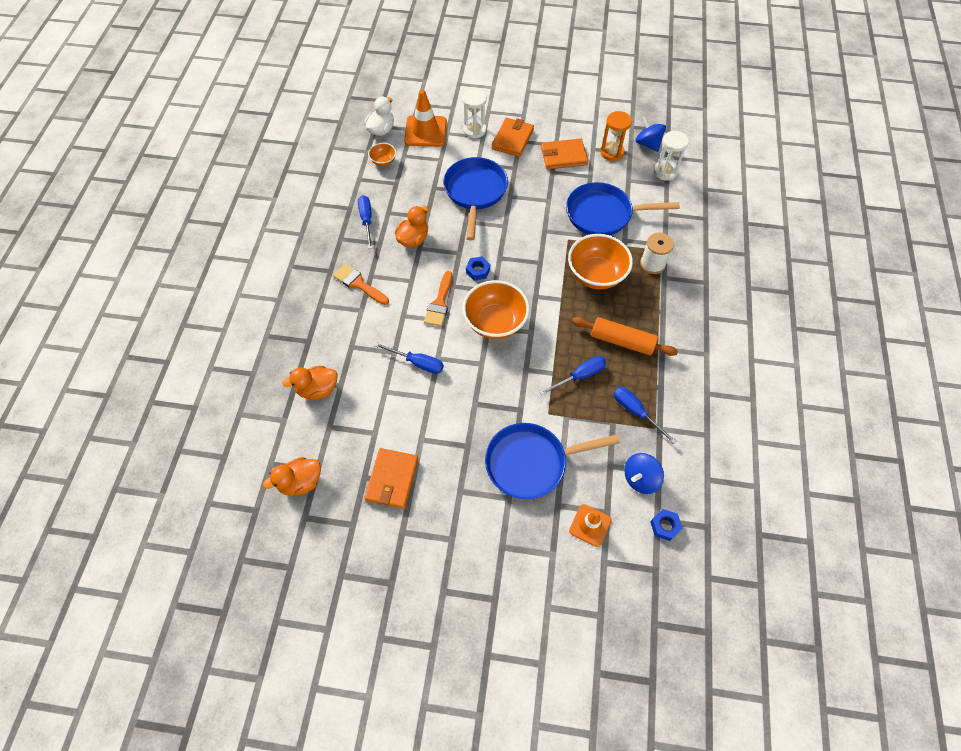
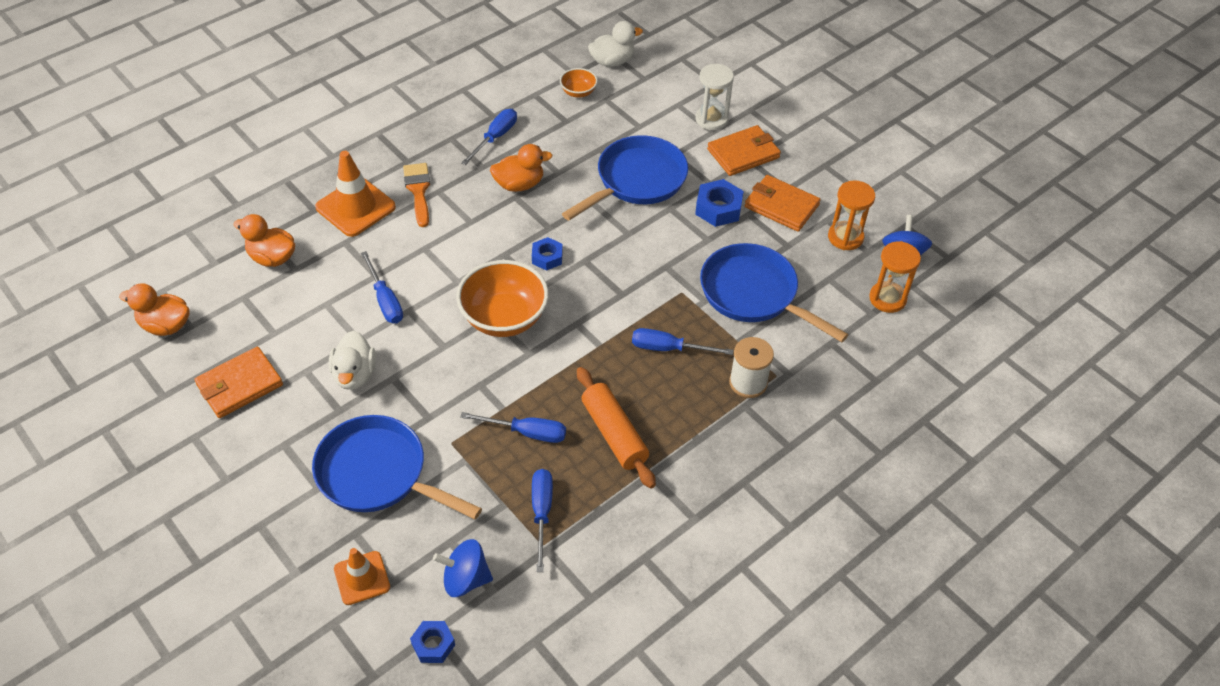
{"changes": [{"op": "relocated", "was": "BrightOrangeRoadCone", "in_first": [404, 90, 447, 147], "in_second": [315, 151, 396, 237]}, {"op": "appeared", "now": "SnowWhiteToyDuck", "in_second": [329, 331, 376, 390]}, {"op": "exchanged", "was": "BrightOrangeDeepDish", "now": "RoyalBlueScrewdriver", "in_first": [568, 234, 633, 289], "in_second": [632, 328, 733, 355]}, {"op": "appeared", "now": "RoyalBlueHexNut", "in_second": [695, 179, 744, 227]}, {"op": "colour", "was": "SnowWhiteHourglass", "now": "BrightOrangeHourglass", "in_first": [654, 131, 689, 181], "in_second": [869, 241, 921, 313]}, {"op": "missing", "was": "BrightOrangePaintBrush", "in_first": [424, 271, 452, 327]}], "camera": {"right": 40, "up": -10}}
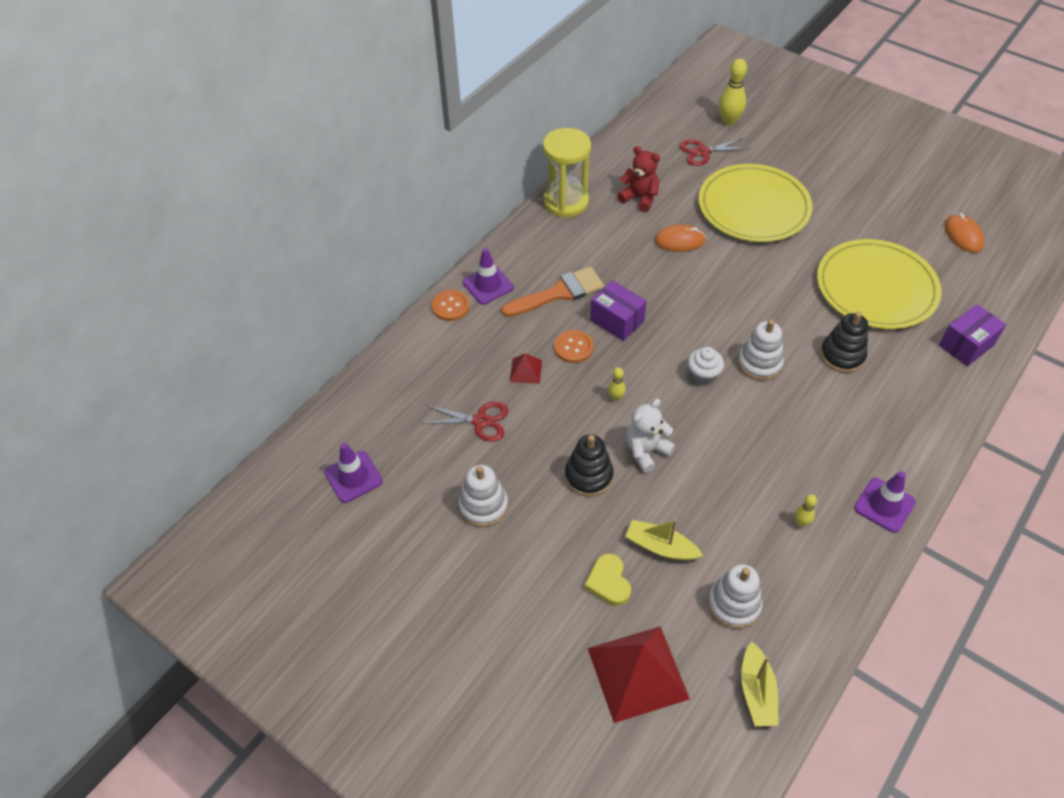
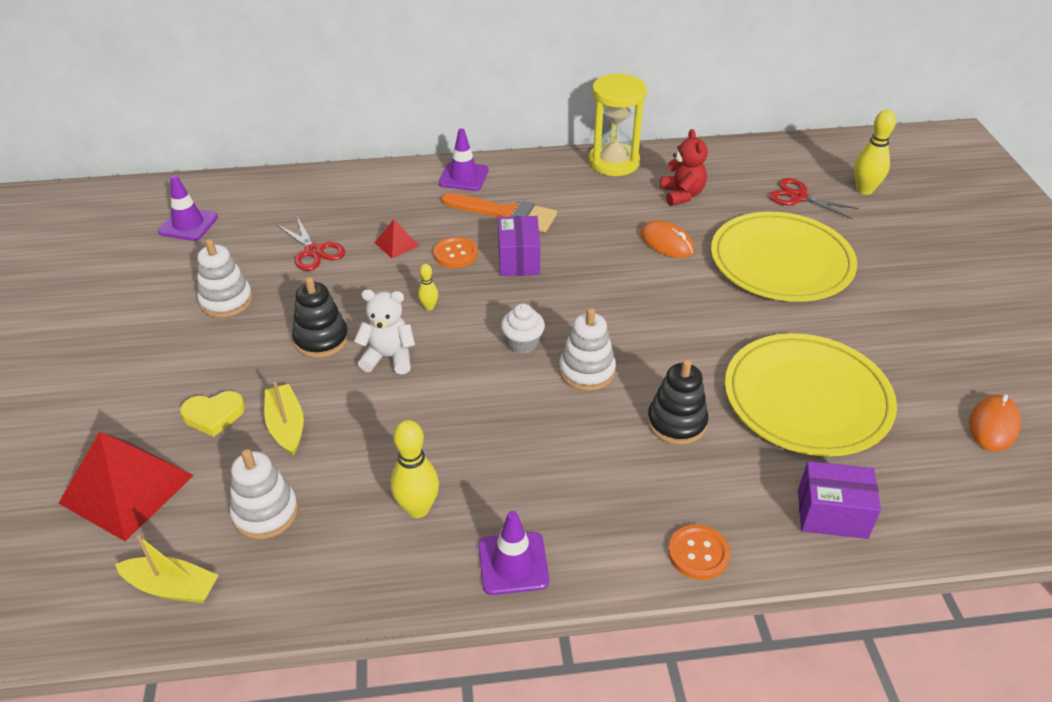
{"changes": [{"op": "spun", "was": "GoldenToyBoat", "in_first": [741, 642, 779, 726], "in_second": [115, 535, 219, 603], "clockwise": -120}, {"op": "spun", "was": "GoldenHeart", "in_first": [584, 554, 631, 606], "in_second": [180, 391, 245, 437], "clockwise": -135}, {"op": "size", "was": "GoldenSkittle", "in_first": [795, 494, 817, 527], "in_second": [390, 420, 439, 518], "ratio": 1.9}, {"op": "relocated", "was": "BrightOrangeShirtButton", "in_first": [431, 290, 470, 321], "in_second": [668, 524, 730, 580]}], "camera": {"right": 45, "up": -10}}
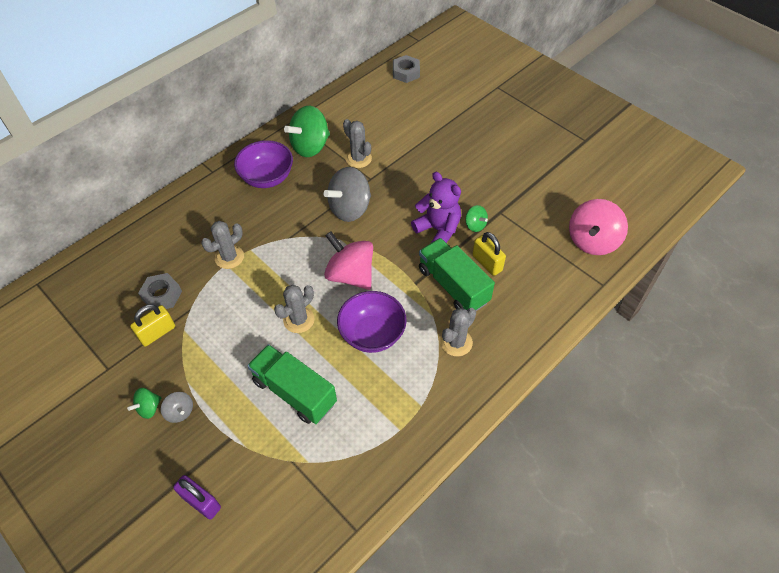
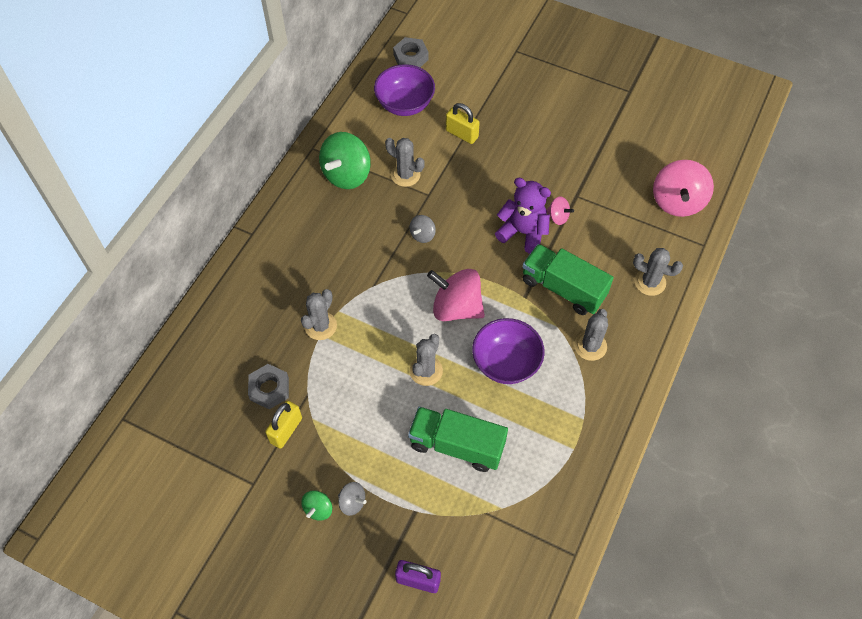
{"changes": [{"op": "relocated", "was": "VioletDeepDish", "in_first": [234, 140, 293, 188], "in_second": [374, 64, 435, 116]}, {"op": "size", "was": "GrayWhirligig", "in_first": [323, 167, 371, 222], "in_second": [410, 215, 436, 243], "ratio": 0.49}, {"op": "relocated", "was": "GoldenPadlock", "in_first": [473, 232, 506, 276], "in_second": [446, 103, 480, 144]}, {"op": "colour", "was": "LeafGreenWhirligig", "now": "RosePinkWhirligig", "in_first": [466, 205, 488, 232], "in_second": [546, 196, 574, 225]}, {"op": "appeared", "now": "GraySaguaroCactus", "in_second": [633, 248, 683, 296]}], "camera": {"right": -20, "up": 5}}
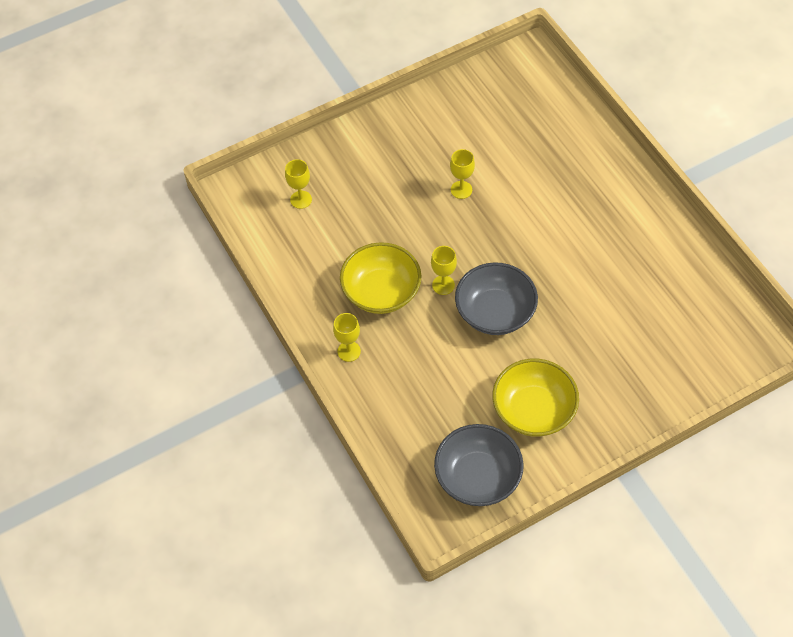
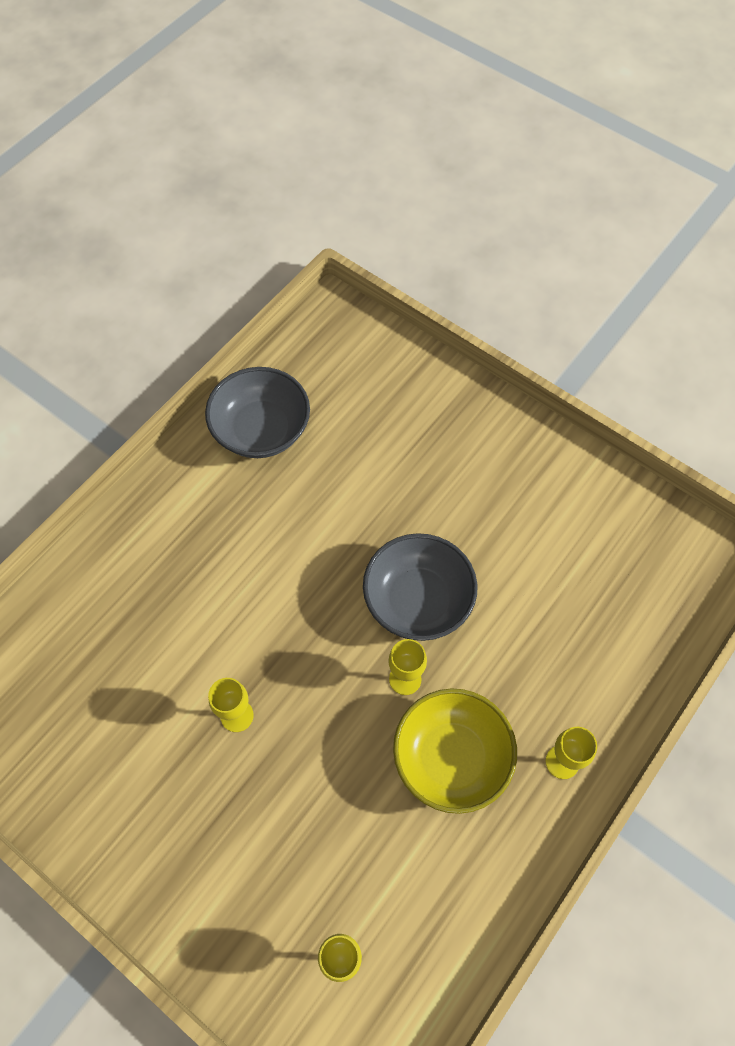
{"changes": [{"op": "relocated", "was": "GrayDeepDish", "in_first": [434, 424, 524, 506], "in_second": [205, 367, 310, 458]}, {"op": "missing", "was": "GoldenDeepDish", "in_first": [492, 359, 579, 437]}], "camera": {"right": -115, "up": 5}}
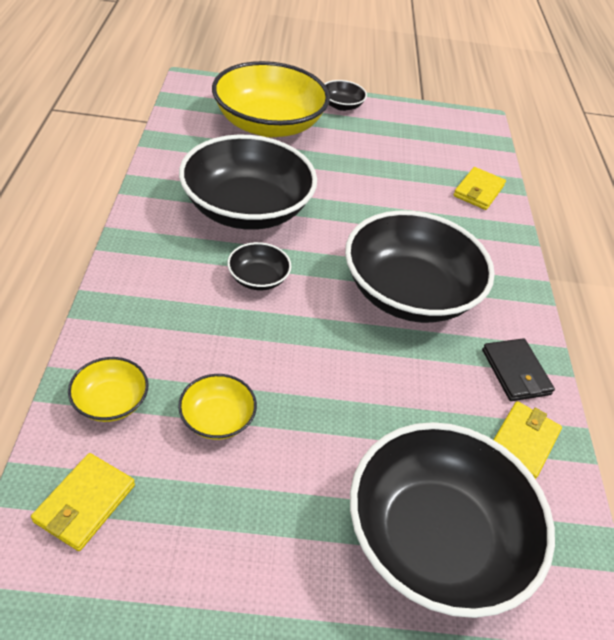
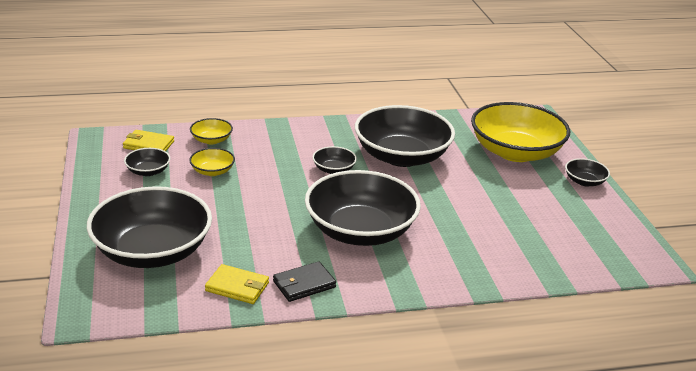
{"changes": [{"op": "appeared", "now": "EbonyDeepDish", "in_second": [124, 148, 170, 176]}, {"op": "missing", "was": "GoldenWallet", "in_first": [453, 167, 506, 210]}], "camera": {"right": 80, "up": -15}}
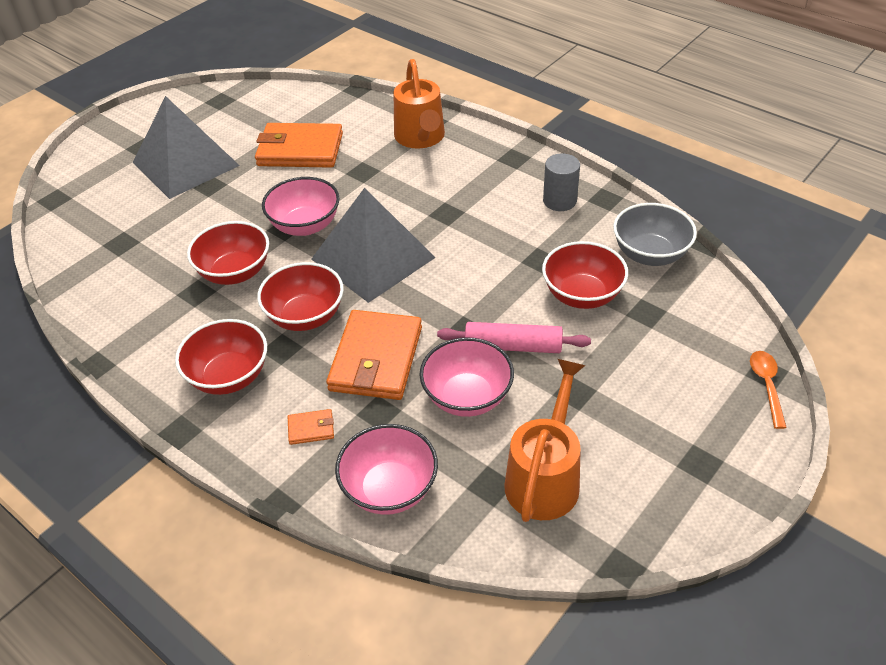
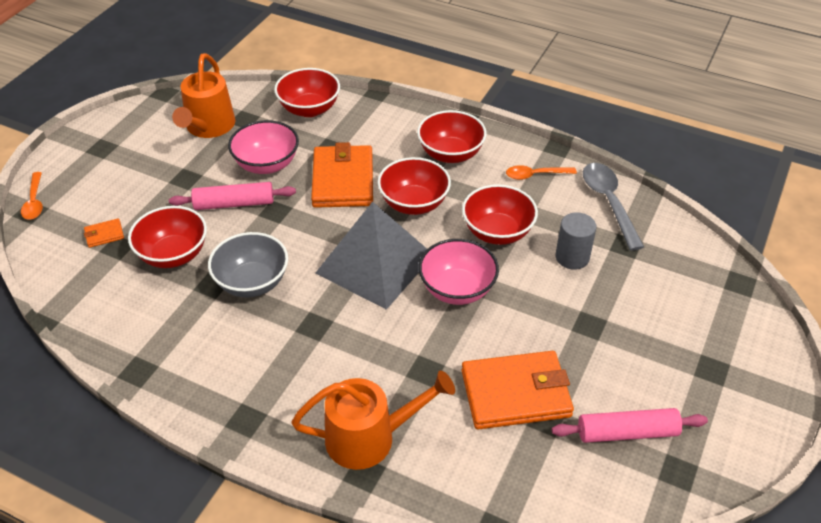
{"changes": [{"op": "relocated", "was": "BrightOrangeWallet", "in_first": [288, 409, 334, 445], "in_second": [84, 218, 124, 248]}, {"op": "relocated", "was": "GrayDeepDish", "in_first": [613, 203, 697, 266], "in_second": [208, 232, 288, 297]}, {"op": "colour", "was": "RosePinkDeepDish", "now": "CrimsonDeepDish", "in_first": [335, 424, 438, 515], "in_second": [274, 68, 340, 117]}, {"op": "spun", "was": "BrightOrangeWateringCan", "in_first": [394, 59, 445, 149], "in_second": [291, 371, 455, 470], "clockwise": 105}, {"op": "appeared", "now": "BrightOrangeTeaspoon", "in_second": [506, 165, 577, 180]}, {"op": "appeared", "now": "RosePinkPastryRoller", "in_second": [552, 408, 708, 443]}, {"op": "relocated", "was": "GrayCylinder", "in_first": [543, 154, 580, 211], "in_second": [555, 212, 597, 270]}, {"op": "appeared", "now": "GrayTeaspoon", "in_second": [583, 163, 644, 251]}, {"op": "missing", "was": "GraySolidPyramid", "in_first": [133, 96, 240, 199]}], "camera": {"right": 165, "up": 0}}
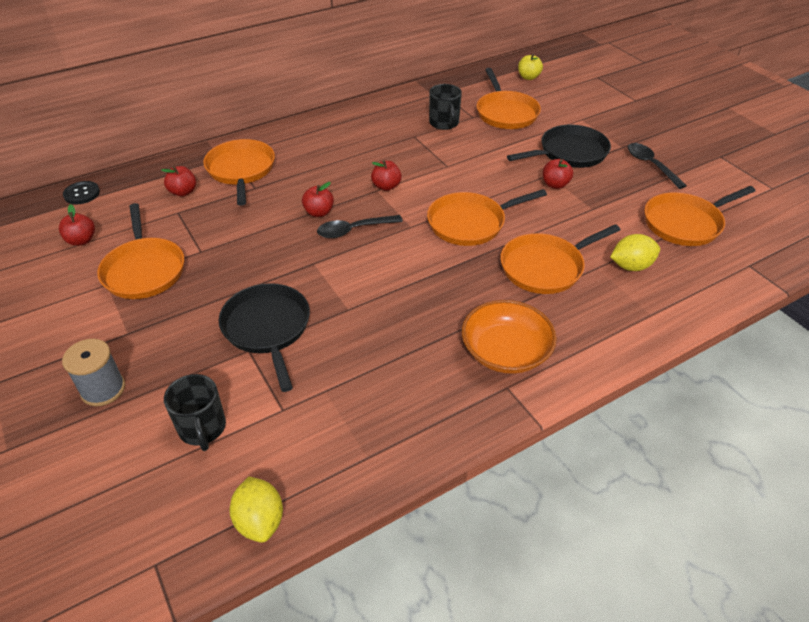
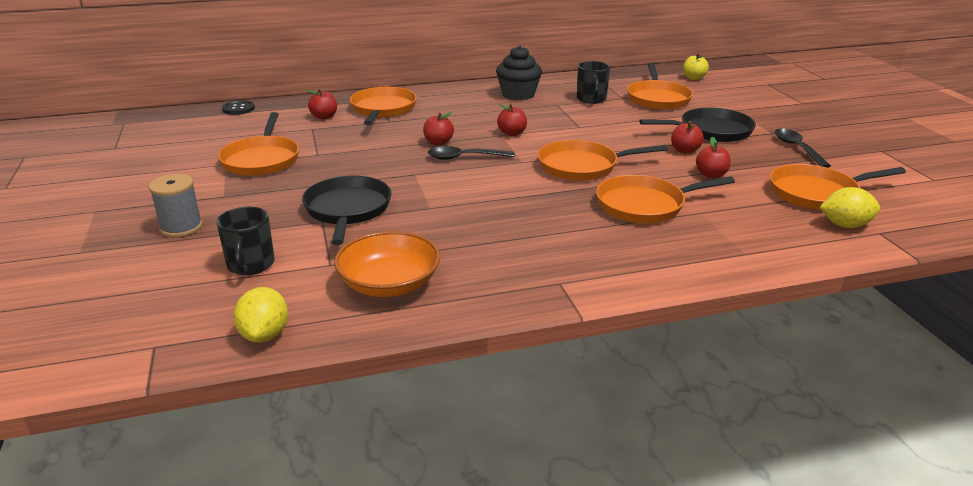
{"changes": [{"op": "relocated", "was": "BrightOrangeDeepDish", "in_first": [462, 300, 557, 374], "in_second": [334, 231, 440, 297]}, {"op": "appeared", "now": "EbonyMuffin", "in_second": [496, 46, 542, 100]}, {"op": "relocated", "was": "CrimsonAppleFruit", "in_first": [59, 204, 95, 246], "in_second": [696, 137, 731, 178]}, {"op": "relocated", "was": "GoldenLemon", "in_first": [610, 234, 660, 271], "in_second": [820, 187, 880, 228]}], "camera": {"right": 15, "up": -15}}
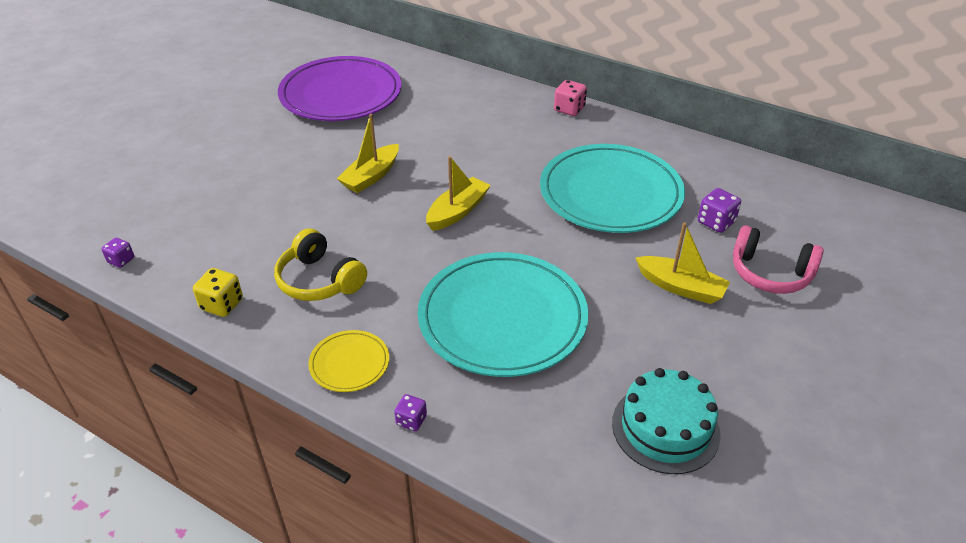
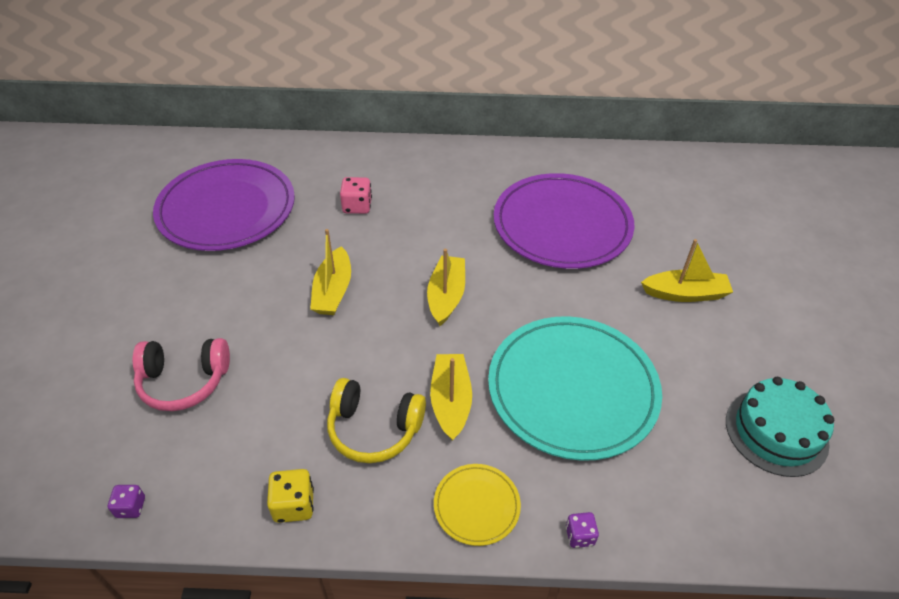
{"changes": [{"op": "relocated", "was": "RosePinkHeadset", "in_first": [733, 225, 824, 294], "in_second": [133, 338, 230, 411]}, {"op": "relocated", "was": "RosePinkGameDie", "in_first": [554, 80, 587, 116], "in_second": [340, 177, 372, 214]}, {"op": "appeared", "now": "GoldenToyBoat", "in_second": [430, 354, 472, 441]}, {"op": "colour", "was": "AquaFlatDish", "now": "VioletFlatDish", "in_first": [540, 144, 685, 233], "in_second": [494, 173, 634, 269]}, {"op": "missing", "was": "VioletGameDie", "in_first": [698, 188, 741, 233]}], "camera": {"right": -30, "up": 5}}
